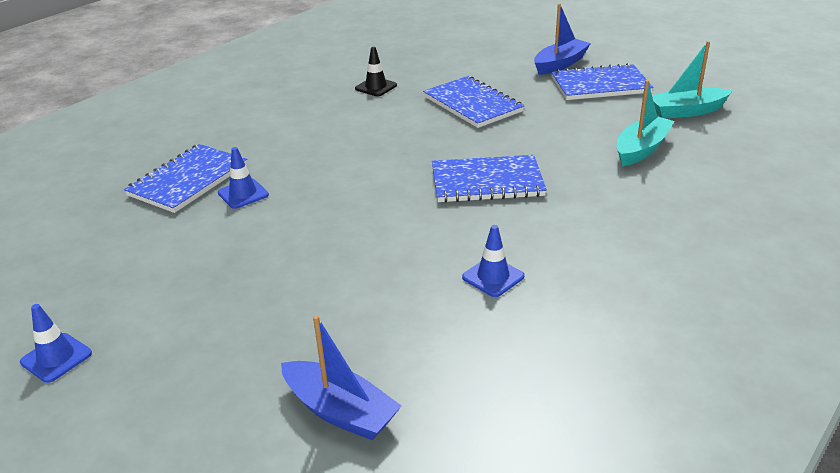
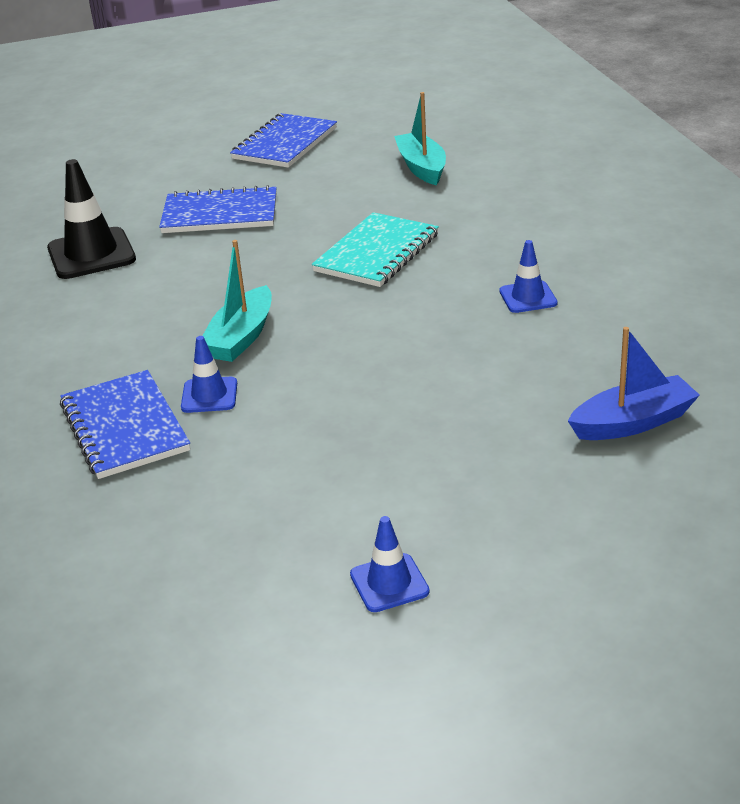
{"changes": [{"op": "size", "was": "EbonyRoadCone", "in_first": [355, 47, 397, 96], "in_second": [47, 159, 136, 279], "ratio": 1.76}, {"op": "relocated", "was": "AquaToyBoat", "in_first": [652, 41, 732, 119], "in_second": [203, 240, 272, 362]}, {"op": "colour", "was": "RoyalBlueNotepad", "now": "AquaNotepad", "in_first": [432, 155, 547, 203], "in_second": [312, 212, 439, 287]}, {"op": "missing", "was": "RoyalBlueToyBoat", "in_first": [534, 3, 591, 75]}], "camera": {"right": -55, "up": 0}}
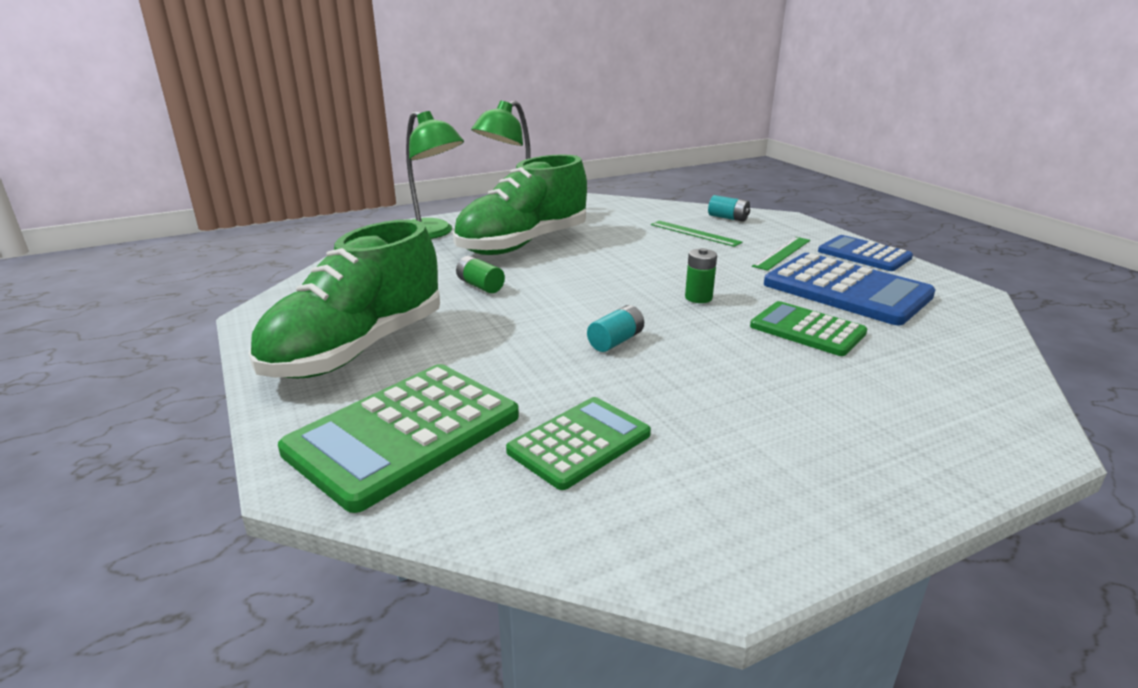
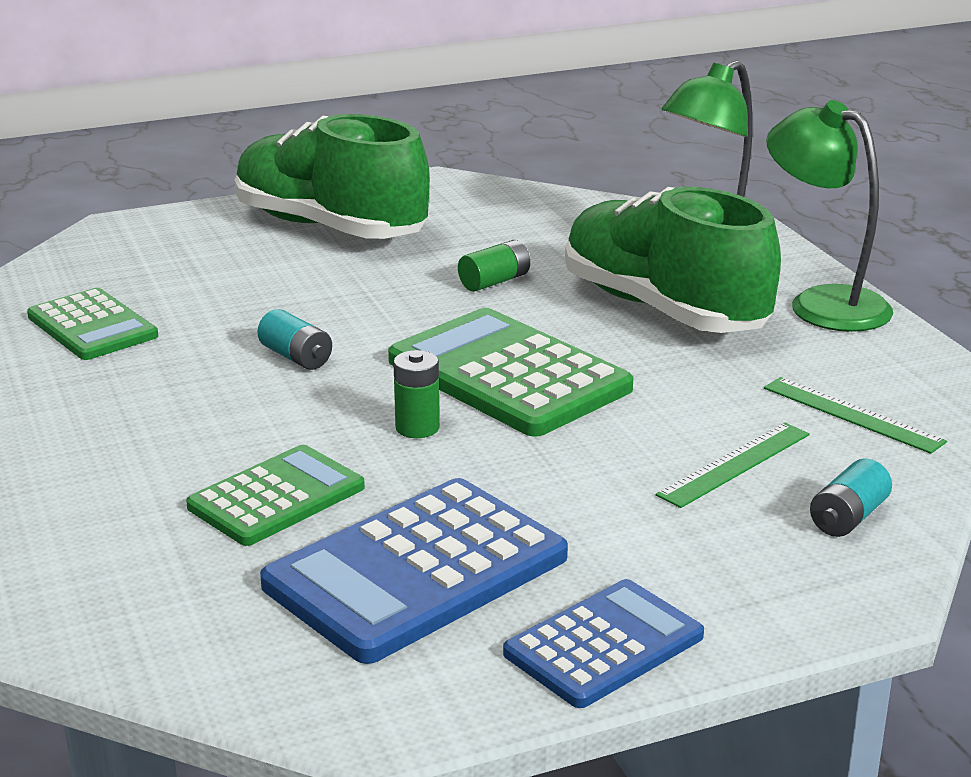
{"changes": [{"op": "relocated", "was": "LeafGreenAddingMachine", "in_first": [278, 364, 519, 513], "in_second": [388, 308, 633, 437]}, {"op": "relocated", "was": "LeafGreenMeasuringStick", "in_first": [752, 237, 810, 271], "in_second": [764, 377, 947, 454]}], "camera": {"right": 95, "up": 0}}
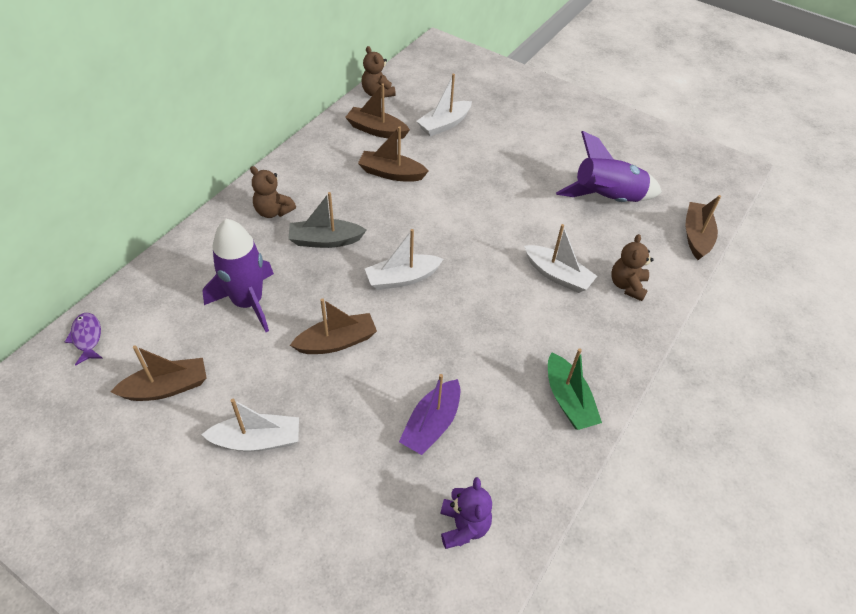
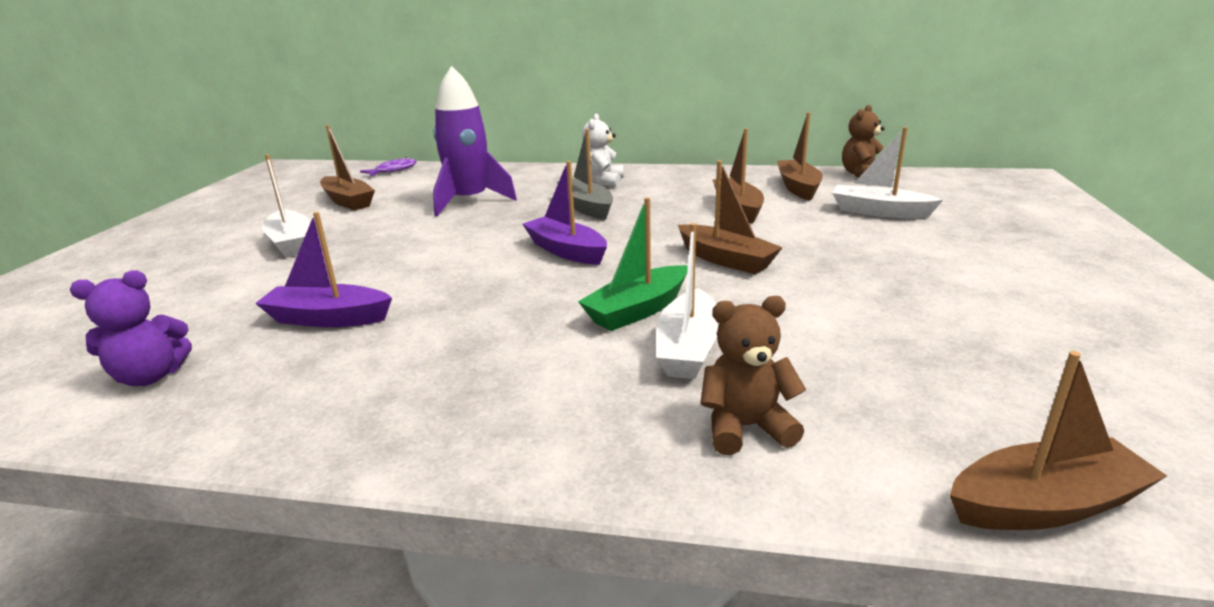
{"changes": [{"op": "colour", "was": "SnowWhiteToyBoat", "now": "VioletToyBoat", "in_first": [365, 229, 443, 290], "in_second": [523, 161, 607, 265]}, {"op": "relocated", "was": "LeafGreenToyBoat", "in_first": [548, 348, 602, 430], "in_second": [578, 197, 688, 331]}, {"op": "colour", "was": "DarkBrownTeddy", "now": "SnowWhiteTeddy", "in_first": [250, 166, 296, 218], "in_second": [582, 114, 624, 187]}, {"op": "relocated", "was": "DarkBrownToyBoat", "in_first": [290, 298, 377, 354], "in_second": [678, 160, 783, 274]}, {"op": "missing", "was": "VioletRocket", "in_first": [556, 131, 662, 202]}], "camera": {"right": 70, "up": -25}}
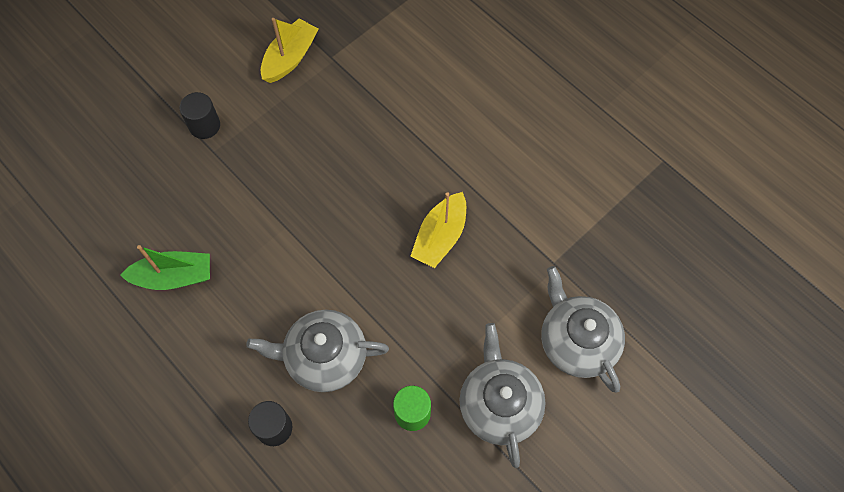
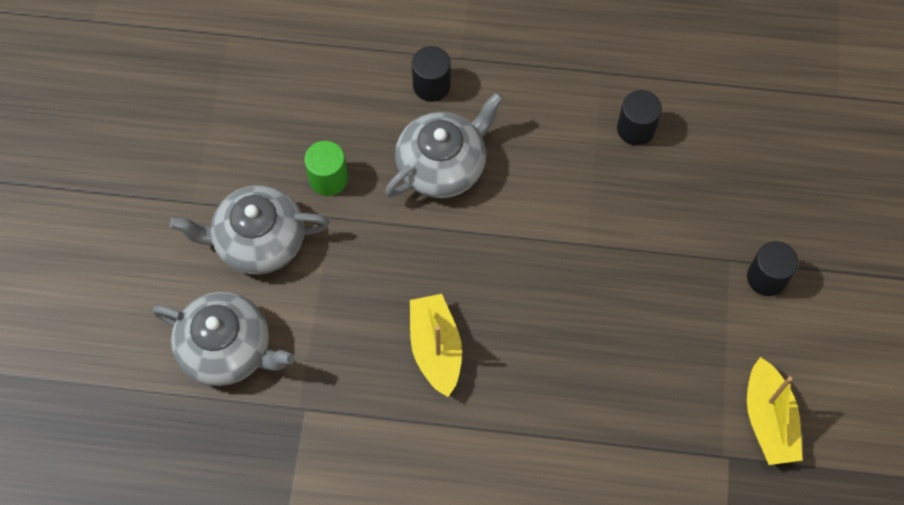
{"changes": [{"op": "spun", "was": "GrayTeaPot", "in_first": [459, 323, 546, 468], "in_second": [170, 185, 329, 274], "clockwise": 135}, {"op": "exchanged", "was": "LeafGreenToyBoat", "now": "EbonyCylinder", "in_first": [120, 245, 210, 290], "in_second": [617, 90, 662, 146]}], "camera": {"right": 140, "up": 0}}
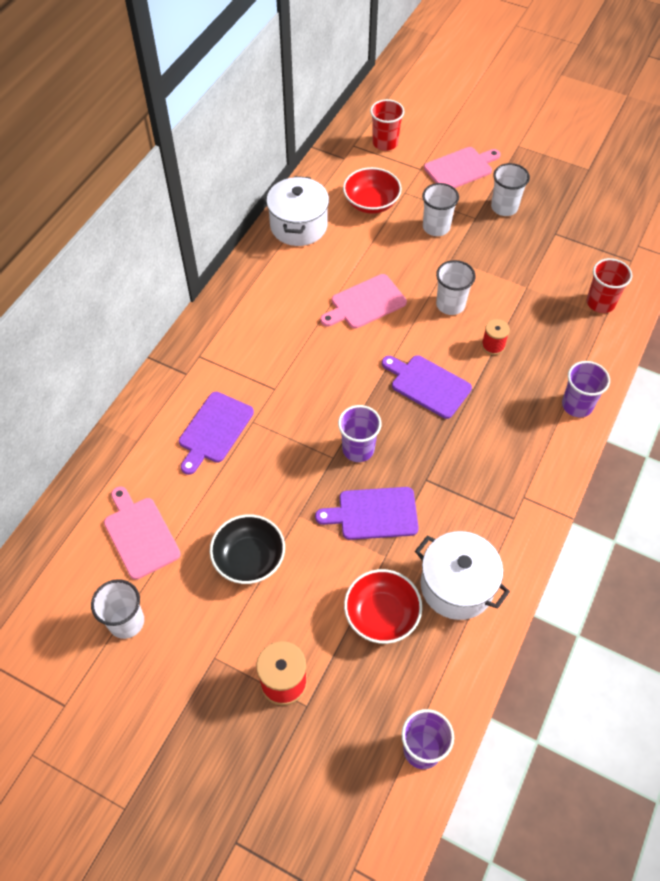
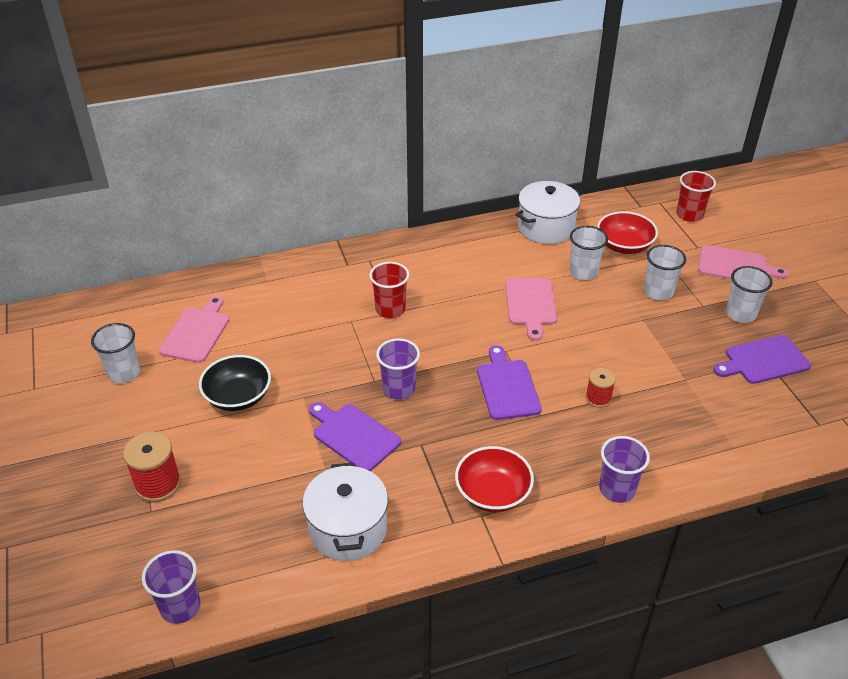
{"changes": [{"op": "relocated", "was": "CrimsonCup", "in_first": [587, 258, 632, 313], "in_second": [369, 262, 409, 318]}, {"op": "relocated", "was": "CrimsonDeepDish", "in_first": [344, 569, 422, 644], "in_second": [455, 446, 534, 512]}, {"op": "spun", "was": "RosePinkBreadBoard", "in_first": [320, 274, 407, 329], "in_second": [506, 278, 557, 341], "clockwise": -105}, {"op": "relocated", "was": "SnowWhiteCup", "in_first": [436, 260, 476, 315], "in_second": [569, 226, 608, 280]}, {"op": "relocated", "was": "VioletBreadBoard", "in_first": [179, 392, 254, 475], "in_second": [713, 335, 811, 384]}], "camera": {"right": 45, "up": -15}}
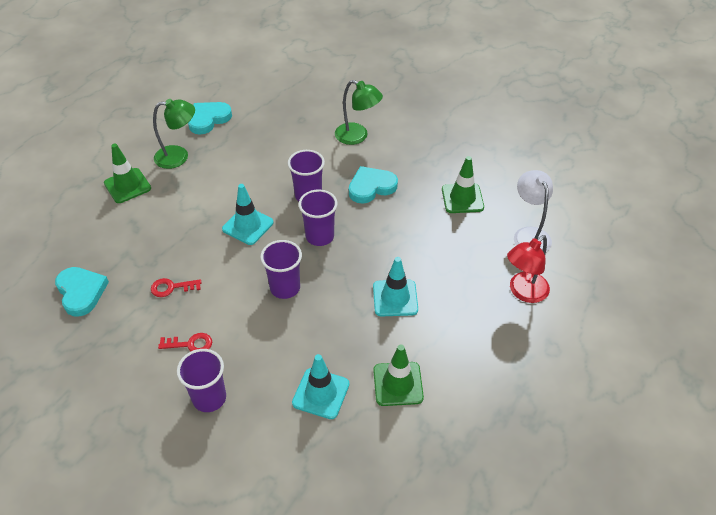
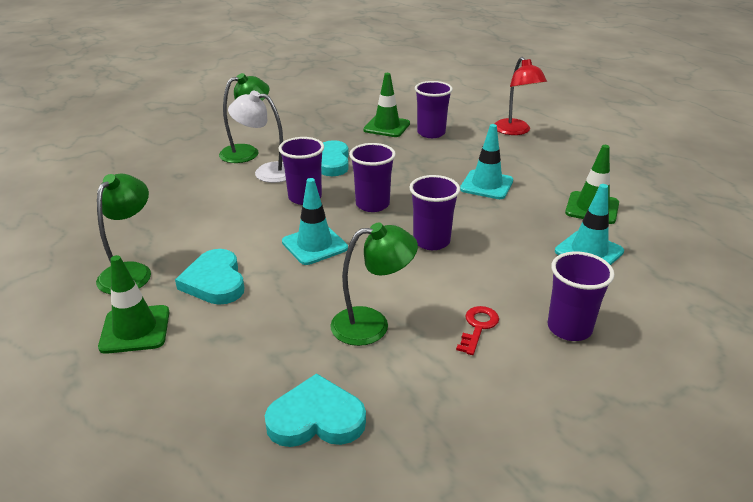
{"changes": [{"op": "relocated", "was": "AquaHeart", "in_first": [188, 102, 232, 135], "in_second": [175, 249, 244, 305]}, {"op": "relocated", "was": "SnowWhiteDeskLamp", "in_first": [514, 170, 553, 252], "in_second": [228, 91, 286, 183]}, {"op": "exchanged", "was": "CrimsonLatchkey", "now": "LeafGreenDeskLamp", "in_first": [151, 278, 201, 297], "in_second": [330, 223, 418, 346]}, {"op": "appeared", "now": "VioletCup", "in_second": [415, 81, 453, 138]}], "camera": {"right": -65, "up": -15}}
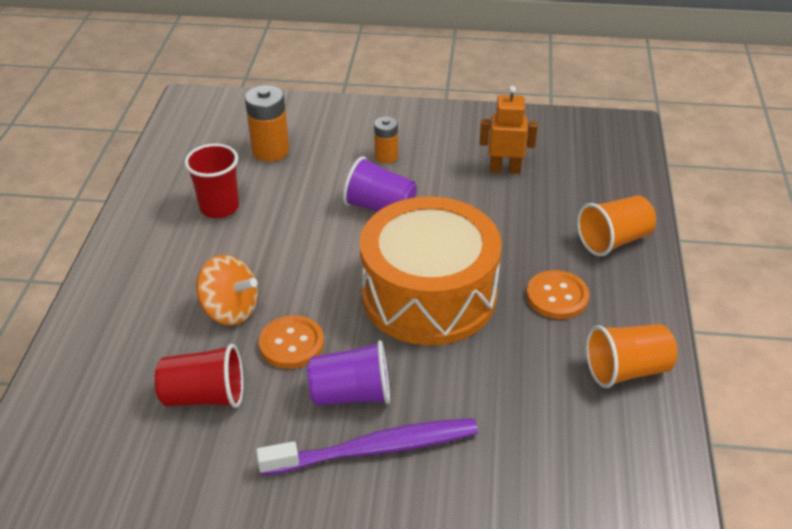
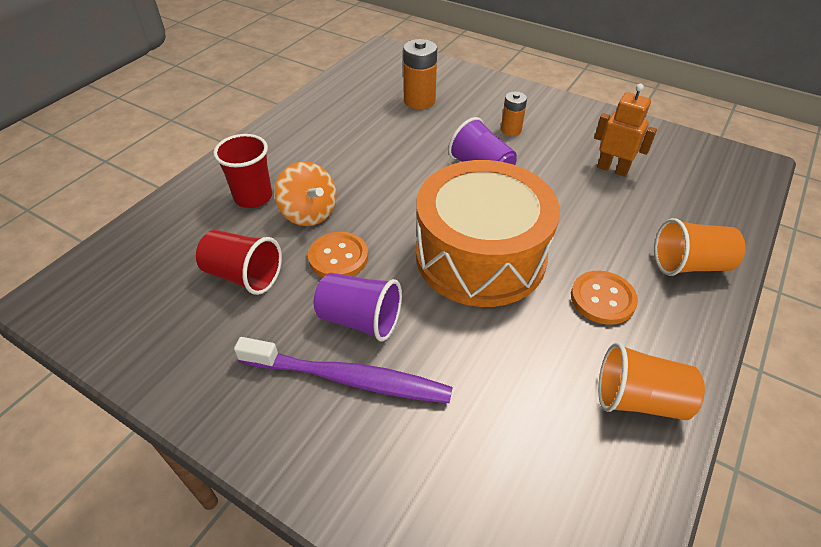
{"changes": [{"op": "relocated", "was": "CrimsonCup", "in_first": [184, 144, 239, 218], "in_second": [213, 134, 272, 208]}], "camera": {"right": 25, "up": 5}}
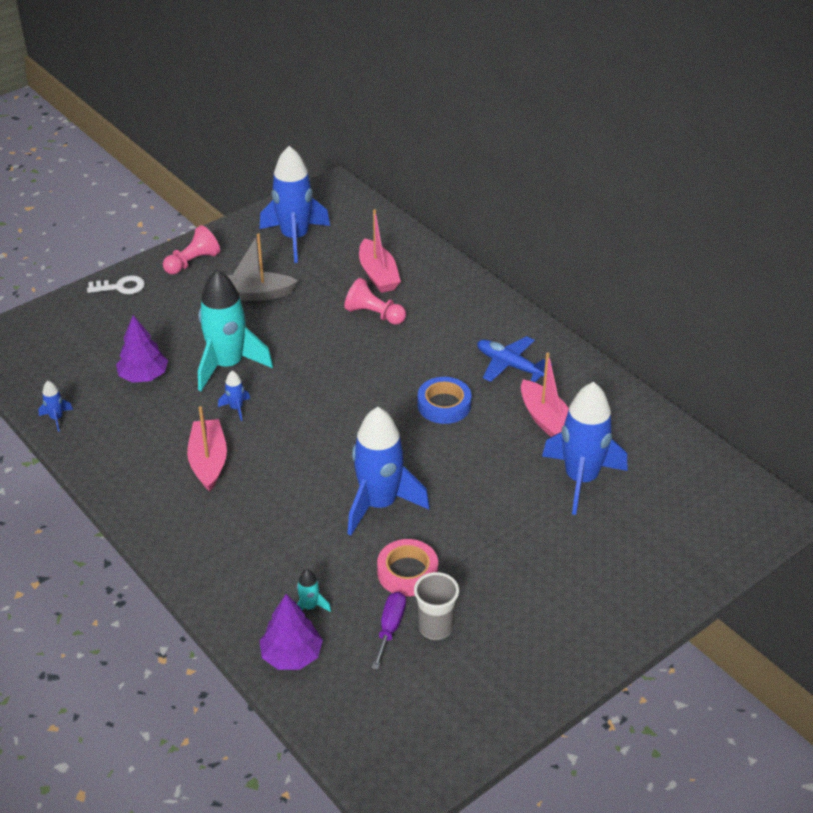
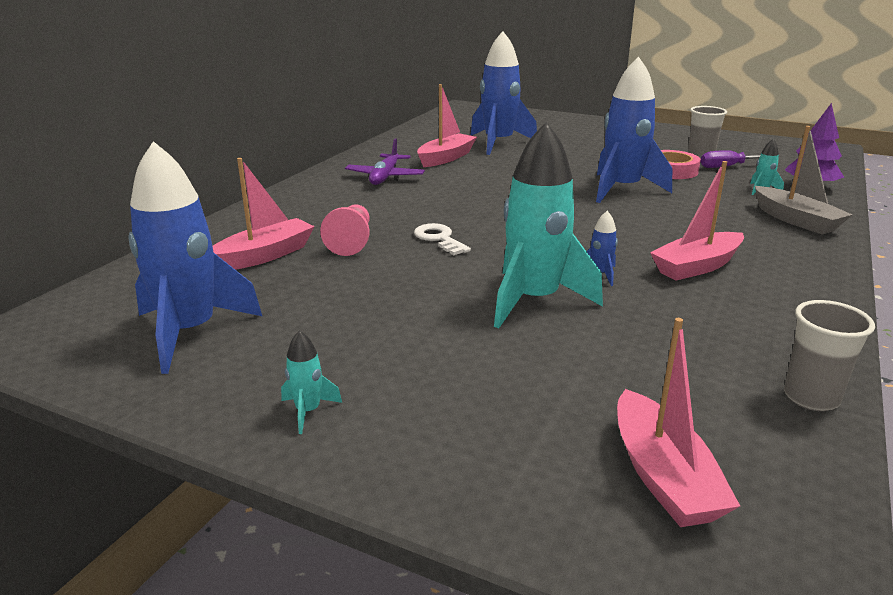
{"changes": [{"op": "exchanged", "was": "RosePinkGamePawn", "now": "AquaRocket", "in_first": [163, 225, 220, 274], "in_second": [281, 330, 342, 434]}, {"op": "colour", "was": "RoyalBlueToyPlane", "now": "VioletToyPlane", "in_first": [477, 336, 552, 382], "in_second": [345, 138, 425, 185]}, {"op": "relocated", "was": "SnowWhiteLatchkey", "in_first": [87, 275, 145, 294], "in_second": [414, 223, 471, 255]}, {"op": "appeared", "now": "RosePinkToyBoat", "in_second": [617, 318, 740, 527]}, {"op": "relocated", "was": "GrayToyBoat", "in_first": [226, 233, 298, 301], "in_second": [755, 126, 852, 235]}, {"op": "exchanged", "was": "RoyalBlueRocket", "now": "GrayCup", "in_first": [38, 381, 73, 432], "in_second": [784, 300, 875, 411]}, {"op": "missing", "was": "VioletToyTree", "in_first": [116, 315, 168, 383]}, {"op": "missing", "was": "RoyalBlueTape", "in_first": [418, 377, 471, 424]}], "camera": {"right": -115, "up": -15}}
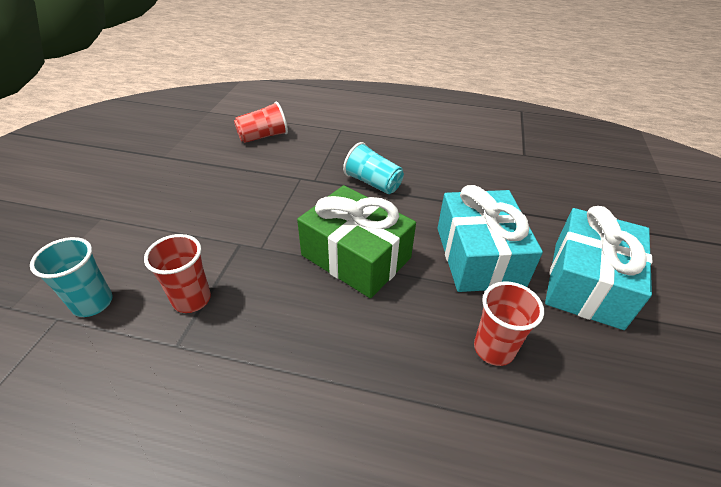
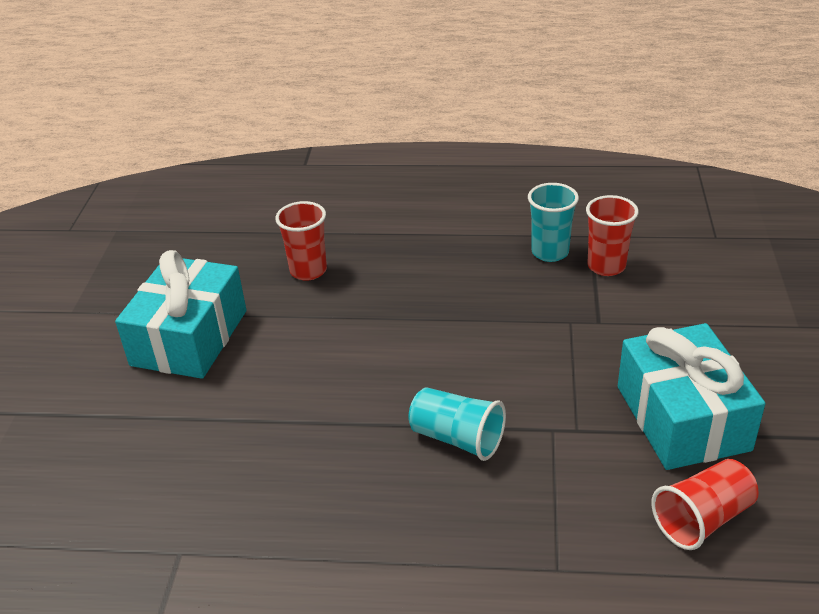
{"changes": [{"op": "relocated", "was": "AquaCup", "in_first": [30, 237, 112, 317], "in_second": [528, 183, 579, 262]}, {"op": "relocated", "was": "AquaWrappedGift", "in_first": [437, 185, 543, 292], "in_second": [618, 323, 765, 470]}, {"op": "missing", "was": "LeafGreenWrappedGift", "in_first": [297, 185, 416, 298]}], "camera": {"right": 175, "up": -5}}
